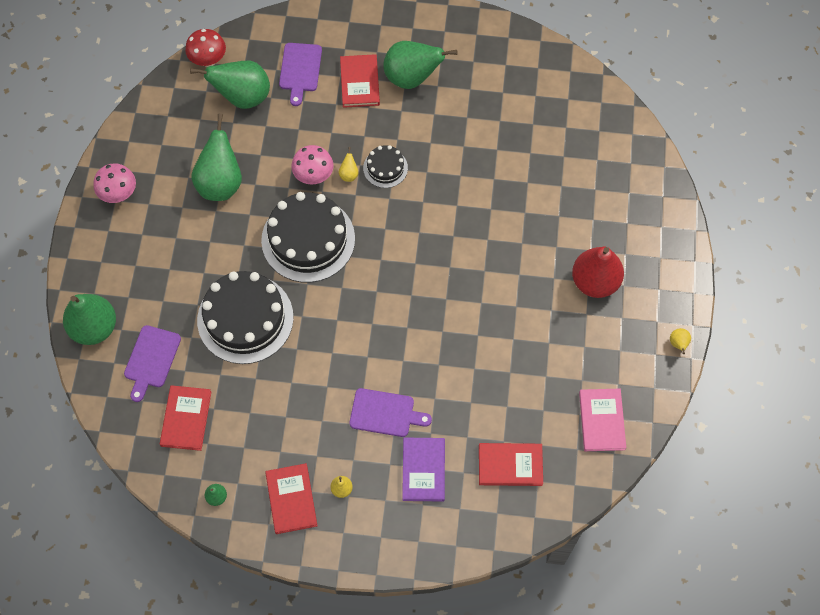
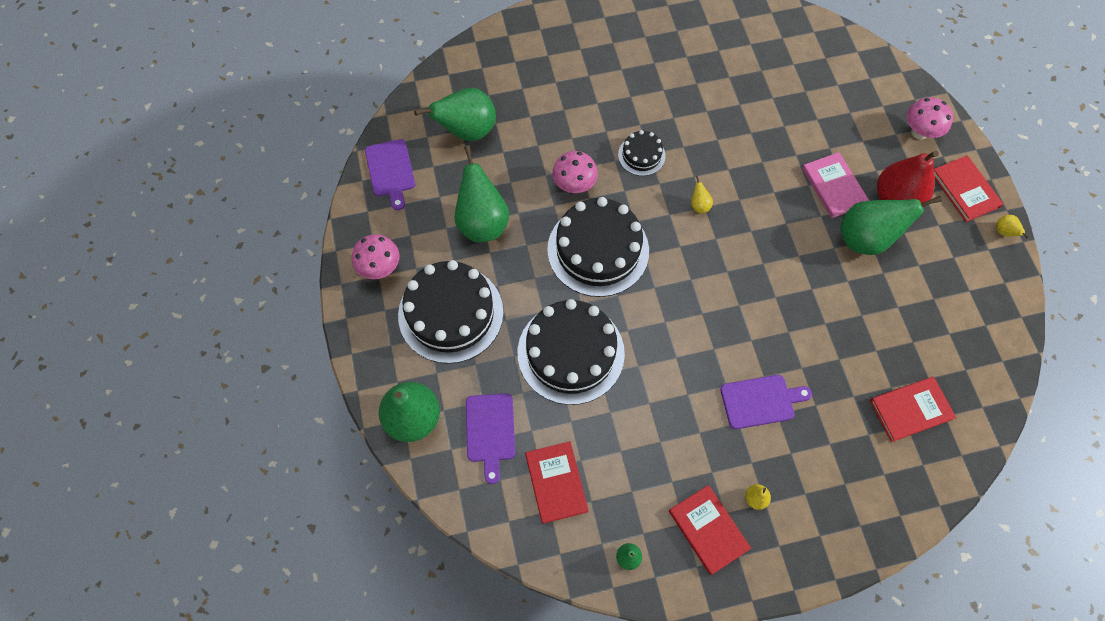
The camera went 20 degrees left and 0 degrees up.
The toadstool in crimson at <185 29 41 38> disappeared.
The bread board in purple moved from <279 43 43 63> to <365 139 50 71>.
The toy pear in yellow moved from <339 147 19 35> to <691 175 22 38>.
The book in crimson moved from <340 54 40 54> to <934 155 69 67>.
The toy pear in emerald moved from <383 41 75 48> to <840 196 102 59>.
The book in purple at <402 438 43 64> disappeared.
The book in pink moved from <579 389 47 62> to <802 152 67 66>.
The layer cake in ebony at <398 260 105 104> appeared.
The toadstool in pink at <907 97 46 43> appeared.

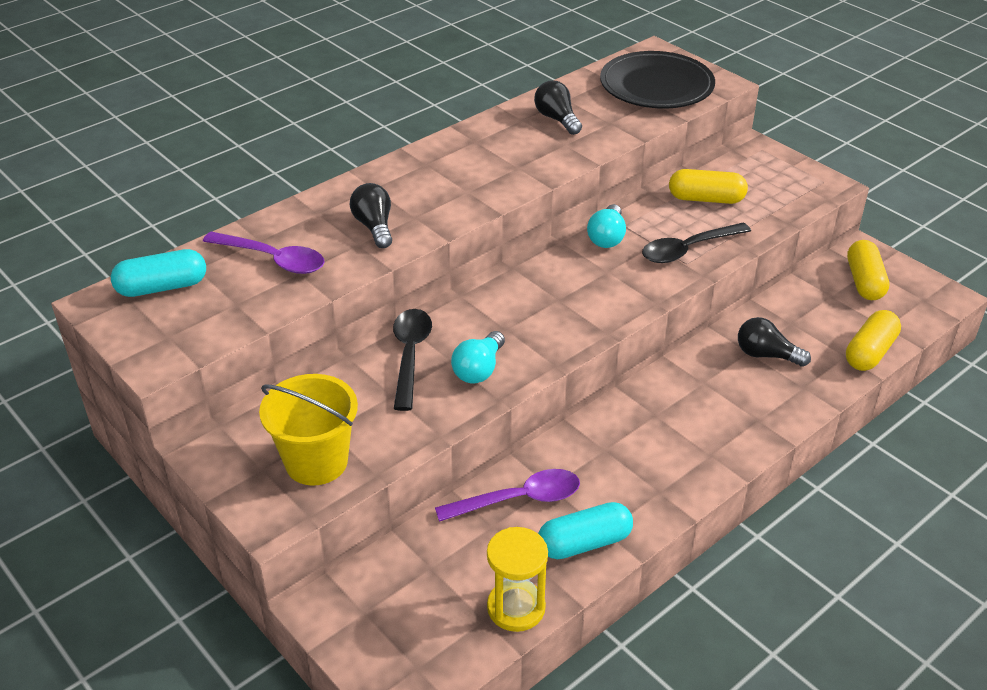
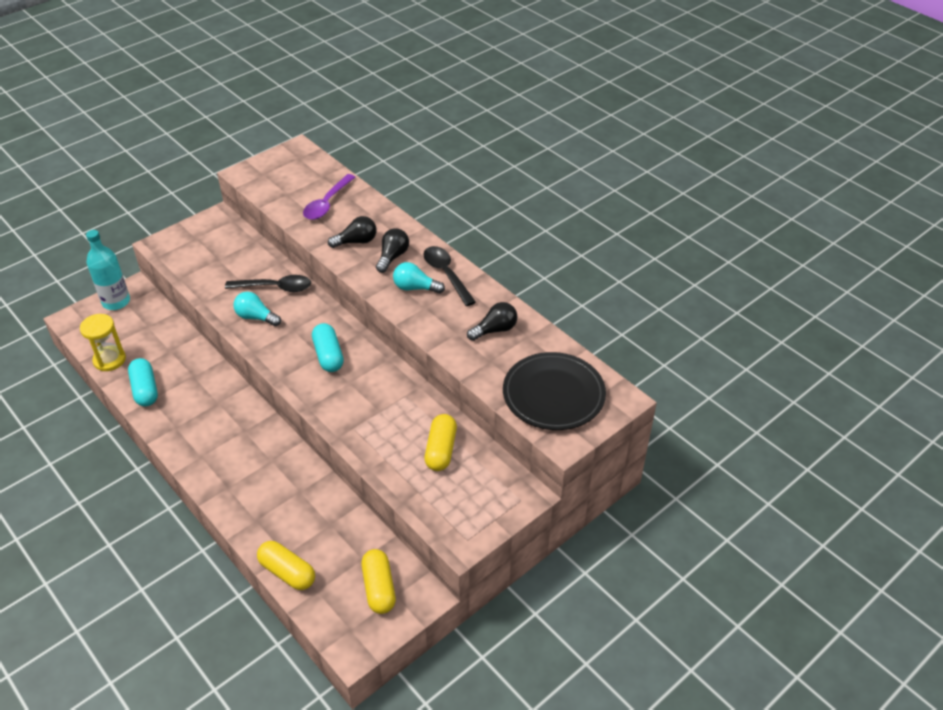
The camera went 90 degrees right and 5 degrees up.
The pill shape in turquoise moved from <111 249 95 48> to <312 323 32 49>.
The pail in yellow at <259 374 99 112> disappeared.
The teaspoon in purple at <435 469 145 53> disappeared.
The light bulb in turquoise moved from <587 204 39 44> to <393 262 52 32>.
The teaspoon in ebony moved from <642 223 109 40> to <423 246 53 60>.
The light bulb in ebony moved from <738 317 73 50> to <376 228 33 45>.
The pill shape in yellow at <847 240 42 60> turned 75 degrees clockwise.
The drink bottle in turquoise at <86 230 44 80> appeared.

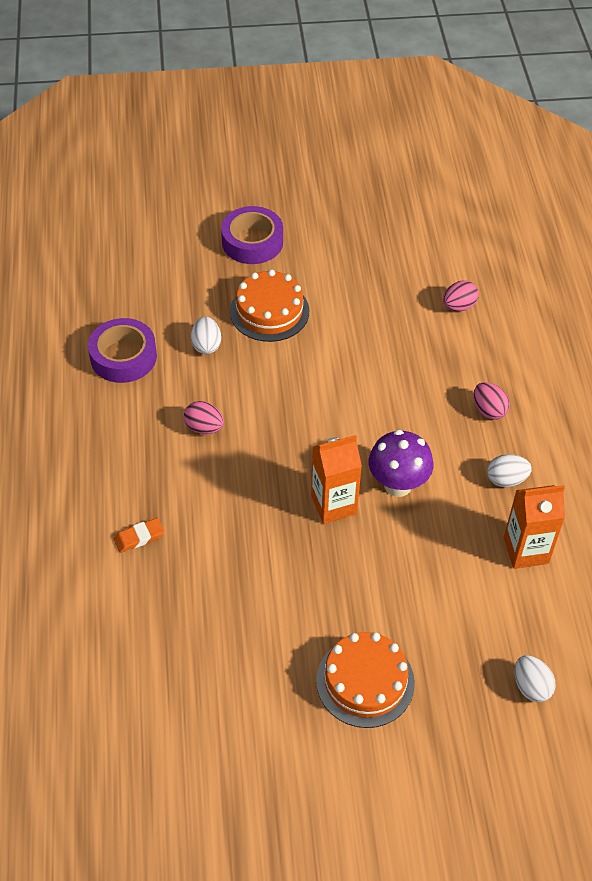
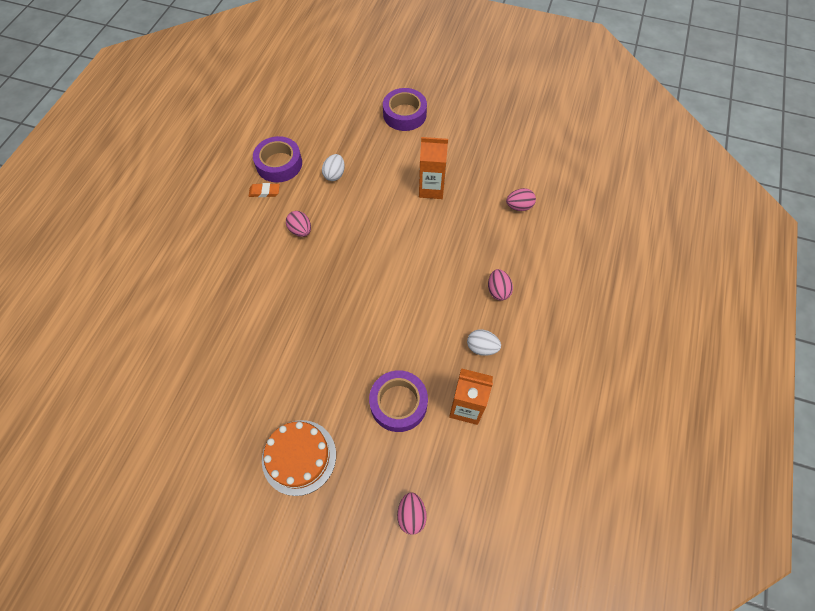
The camera went 25 degrees right and 10 degrees up.
The gum eraser in orange-coloured moved from <114 518 50 35> to <249 183 31 14>.
The layer cake in orange-coloured at <230 270 79 72> disappeared.
The carton in orange-coloured moved from <311 435 51 89> to <419 137 29 62>.
The toadstool in purple at <369 430 64 67> disappeared.
The egg in snow-white at <515 655 41 47> became the egg in pink at <397 493 30 42>.
The sticky tape in purple at <369 370 59 62> appeared.

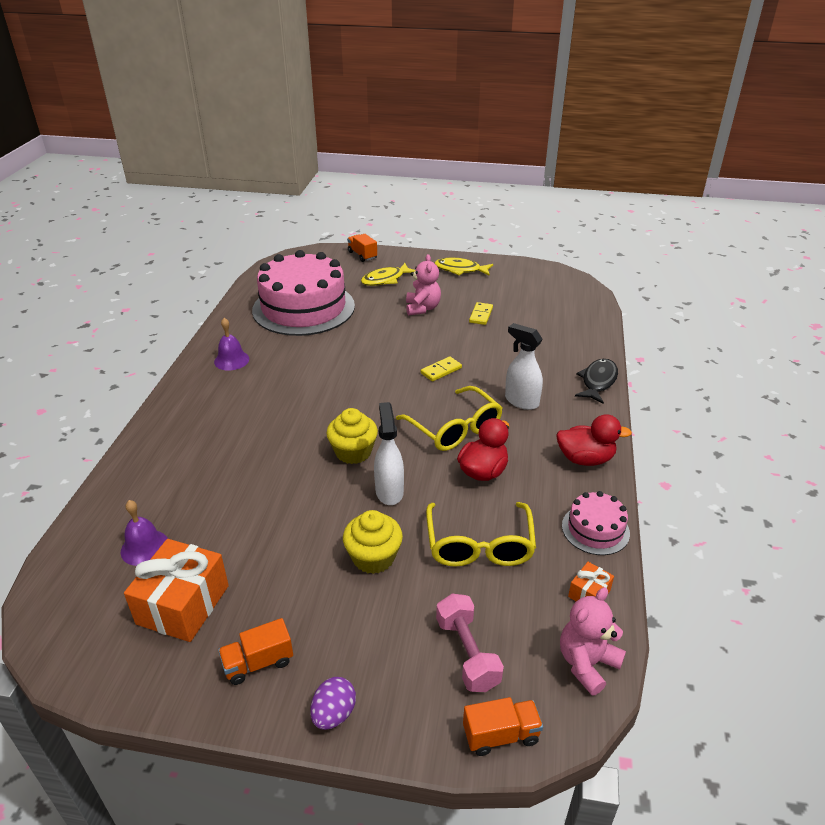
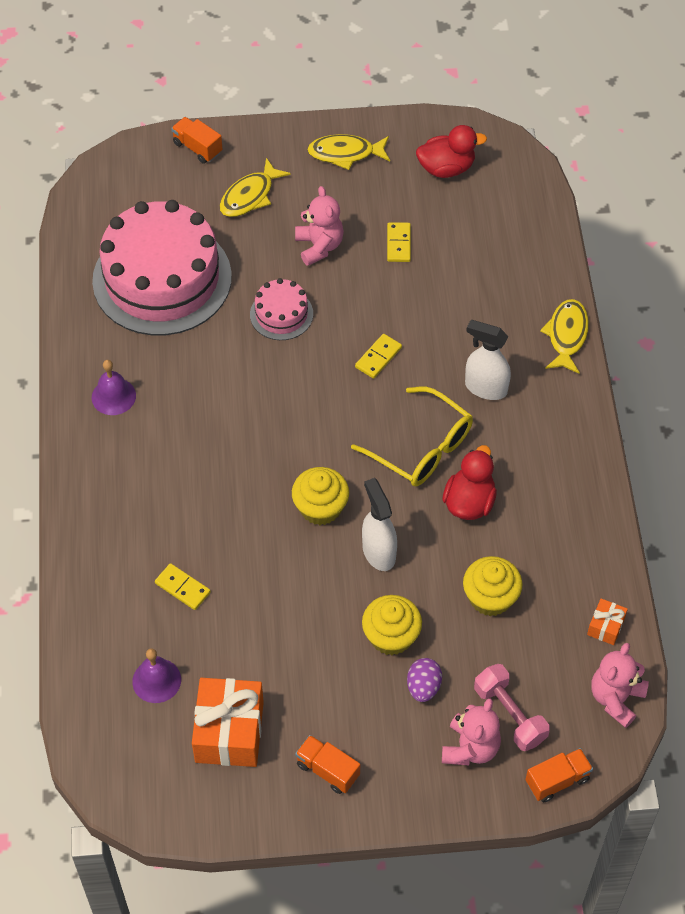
The camera went 15 degrees left and 20 degrees up.
The truck in orange-coloured at <218 618 75 67> turned 75 degrees clockwise.
The egg in purple moved from <311 677 45 53> to <407 658 35 44>.
The glasses in yellow at <426 502 110 65> was replaced by the cupcake in yellow at <463 556 59 60>.
The duck in crimson moved from <556 414 76 52> to <416 125 71 53>.
The layer cake in pink moved from <562 491 68 64> to <250 278 63 62>.
The fish in ebony at <575 359 43 45> became the fish in yellow at <540 299 49 75>.
The domino in yellow at <155 563 56 47> appeared.
The teddy bear in pink at <442 698 59 67> appeared.

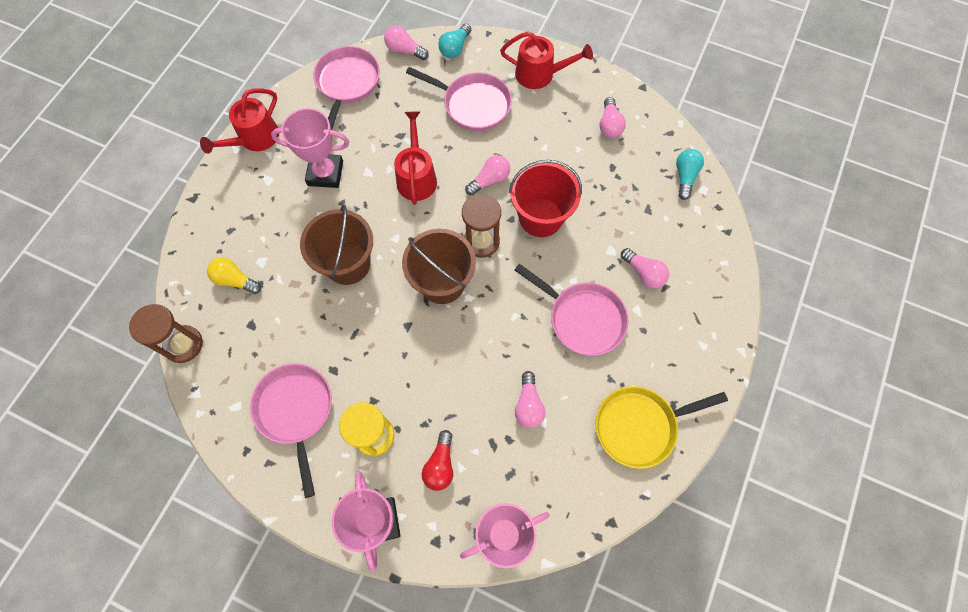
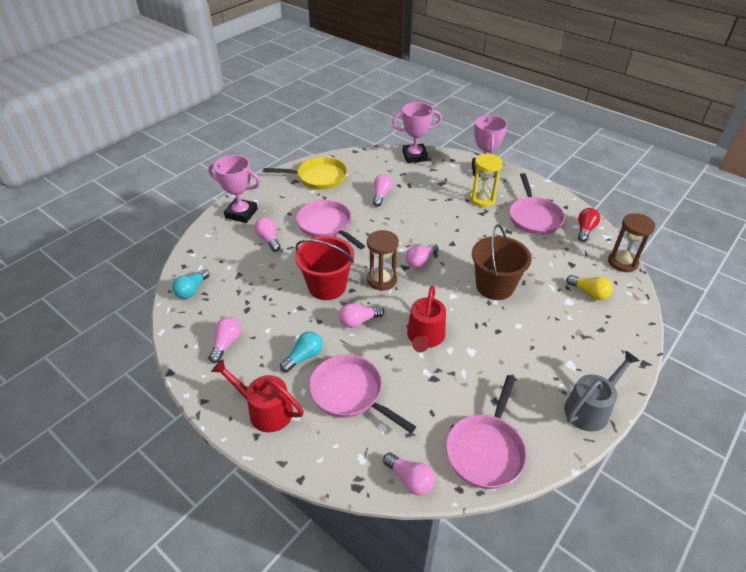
The camera went 165 degrees left and 25 degrees down.
The watering pot in crimson at <200 88 79 66> became the watering pot in ash-grey at <564 350 76 82>.
The prize cup in pink moved from <271 108 78 80> to <208 155 52 68>.
The pail in brown at <402 229 74 75> was replaced by the light bulb in pink at <406 244 33 24>.
The light bulb in crimson moved from <422 430 31 61> to <578 208 22 34>.
The light bulb in turquoise moved from <438 24 34 34> to <280 331 43 42>.

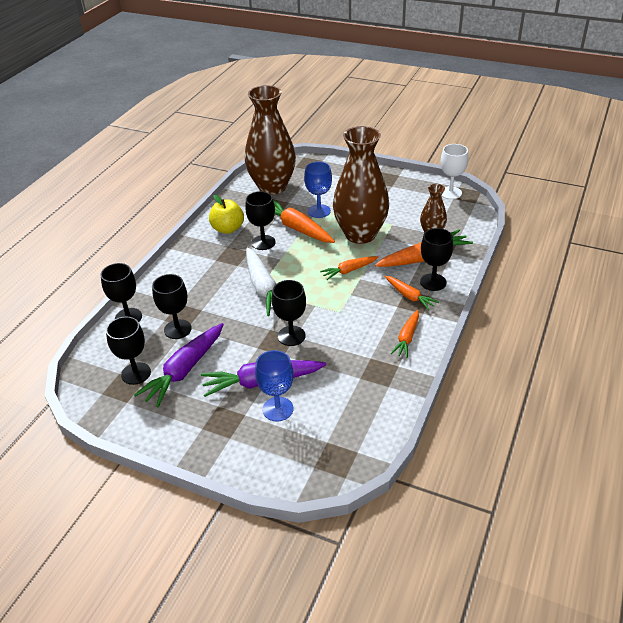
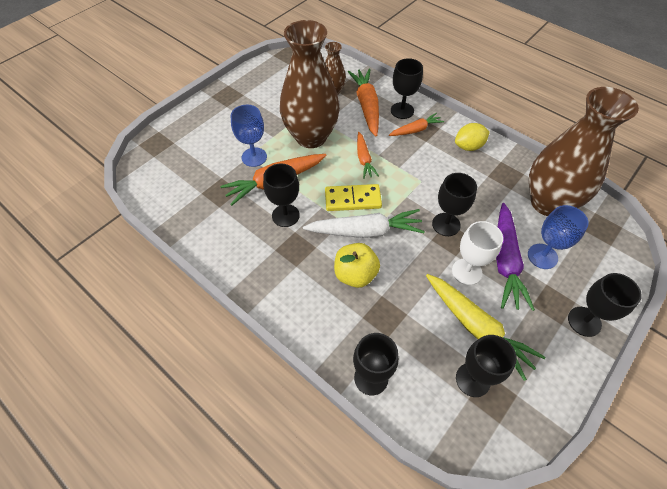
The camera went 75 degrees left and 15 degrees up.
The root vegetable in purple at <134 323 90 84> became the root vegetable in yellow at <426 274 119 107>.
The goblet in ebony moved from <152 274 40 65> to <568 273 74 64>.
The apple in yellow moved from <209 195 35 39> to <334 243 46 45>.
The tall vase in brown moved from <245 85 51 110> to <529 87 110 129>.
The root vegetable in orange-coloured at <390 310 29 48> was replaced by the toy lemon in yellow at <455 123 35 28>.
The goblet in snow-white moved from <441 144 27 55> to <452 221 51 64>.
The domino in yellow at <325 184 57 27> appeared.

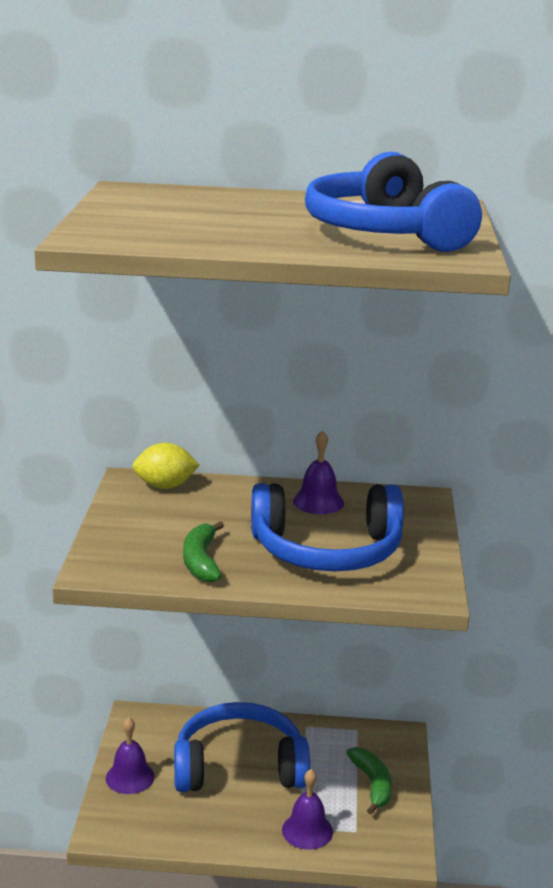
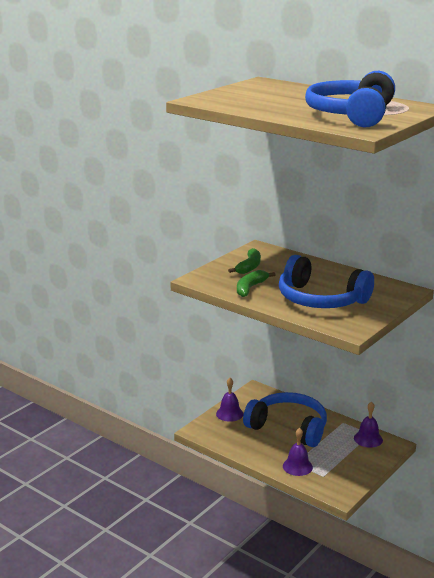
The camera went 35 degrees right and 0 degrees up.
The toy lemon in yellow at <132 443 68 46> disappeared.
The hand bell in purple moved from <293 430 51 84> to <354 402 29 46>.
The toy banana in emerald moved from <347 747 45 67> to <228 248 33 26>.

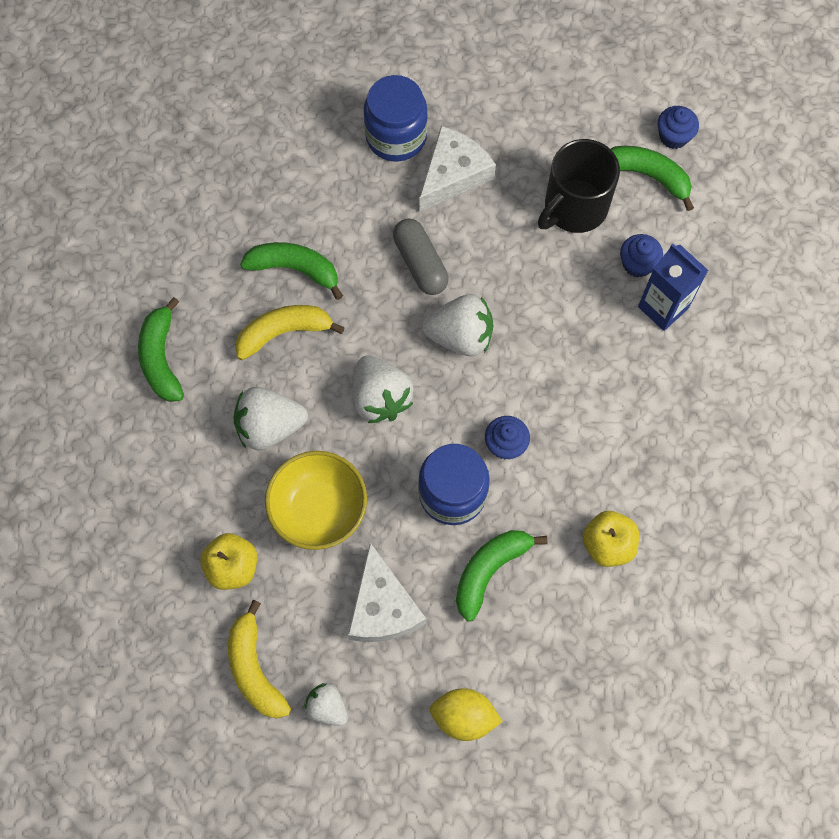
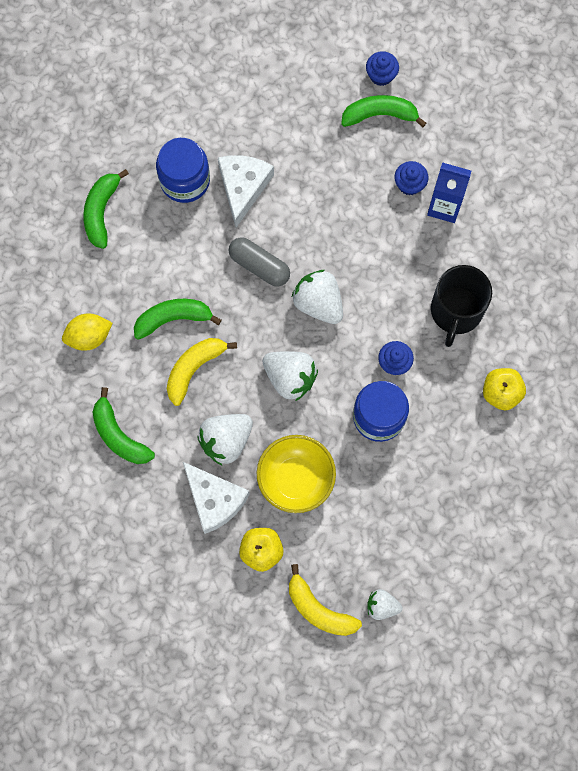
The camera went 30 degrees left and 5 degrees up.
The cheese wedge in snow-white moved from <348 543 78 99> to <183 462 67 72>.
The toy strawberry in snow-white at <422 294 71 62> turned 105 degrees counterclockwise.
The toy lemon in yellow moved from <430 688 73 53> to <62 314 51 37>.
The toy banana in emerald moved from <456 530 92 92> to <83 169 46 80>.
The coffee mug in ebony moved from <538 139 82 94> to <431 265 61 82>.

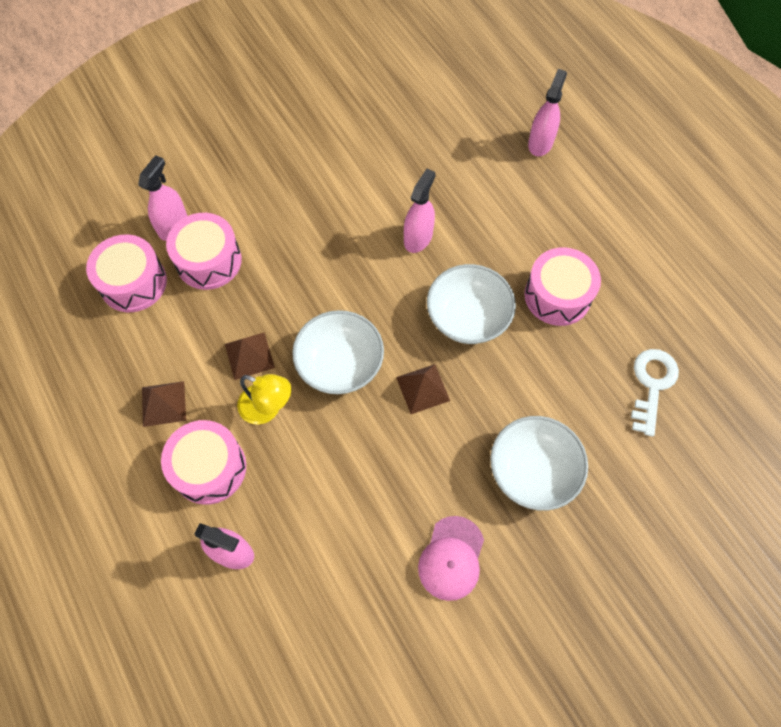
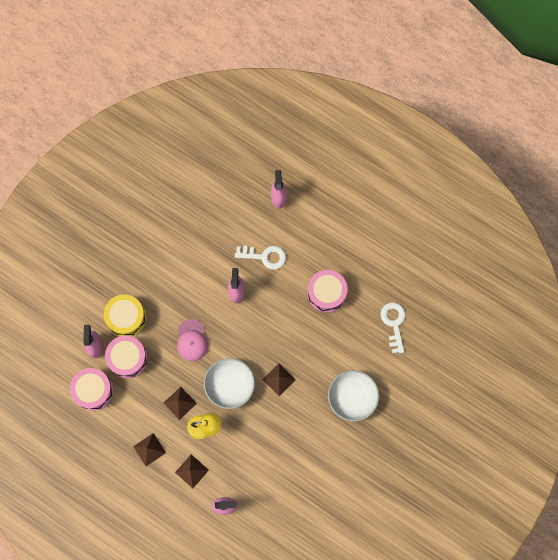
The camera went 25 degrees left and 10 degrees up.
The drum in pink at <161 420 85 85> was replaced by the pyramid in brown at <175 454 34 34>.
The peaked cap in pink moved from <418 516 66 85> to <177 319 31 42>.
The deep dish in snow-white at <427 264 89 80> disappeared.
The drum in yellow at <104 294 42 42> appeared.
The latchkey in snow-white at <235 246 51 24> appeared.

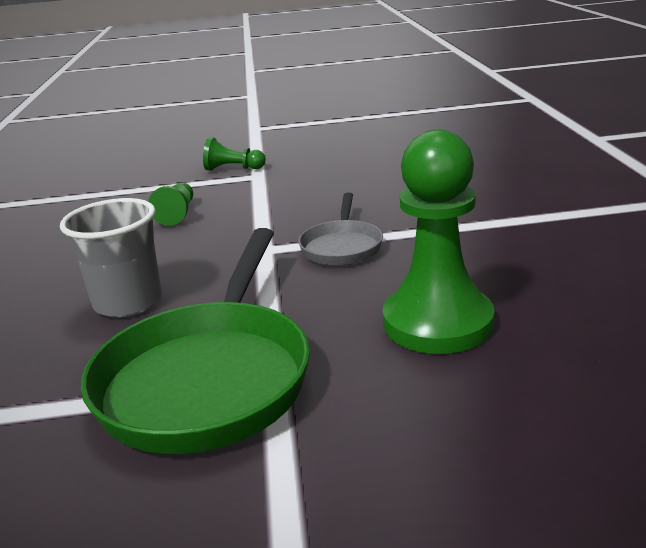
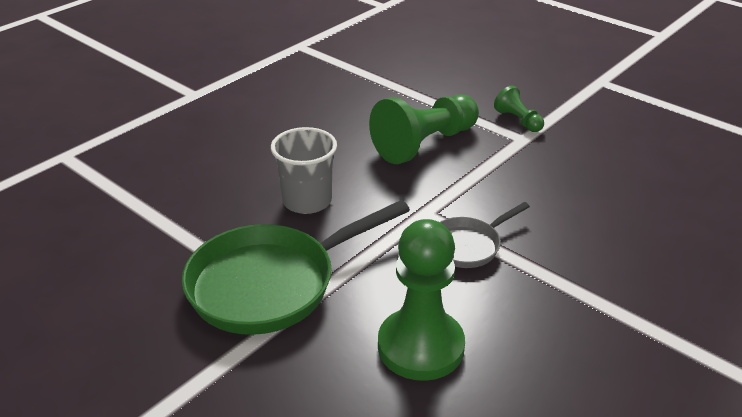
The camera went 45 degrees right and 10 degrees up.
The pawn in emerald at <148 183 45 43> changed to 2.01 times the size.

